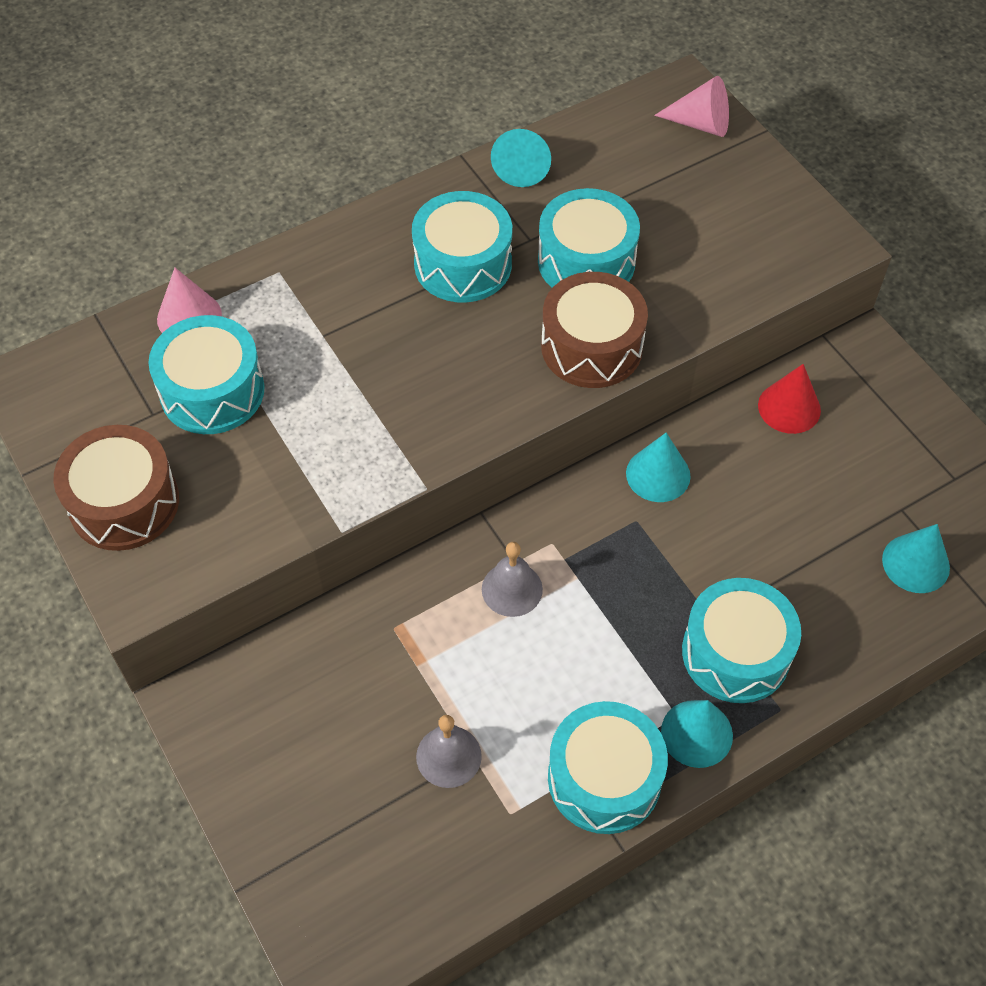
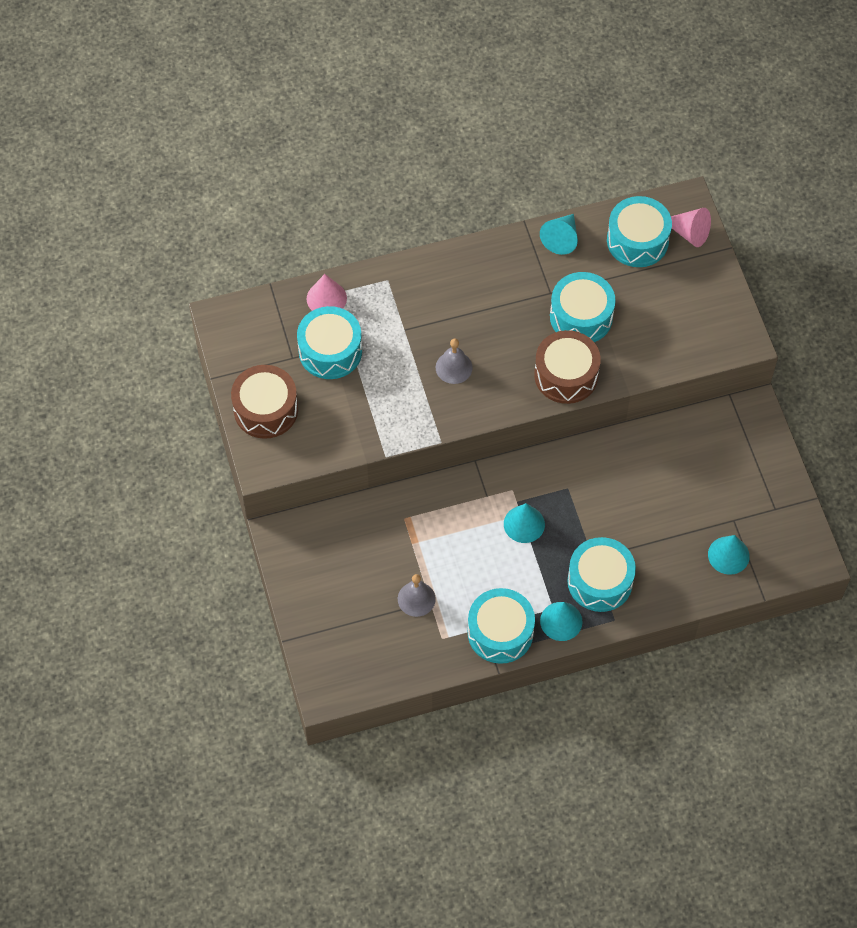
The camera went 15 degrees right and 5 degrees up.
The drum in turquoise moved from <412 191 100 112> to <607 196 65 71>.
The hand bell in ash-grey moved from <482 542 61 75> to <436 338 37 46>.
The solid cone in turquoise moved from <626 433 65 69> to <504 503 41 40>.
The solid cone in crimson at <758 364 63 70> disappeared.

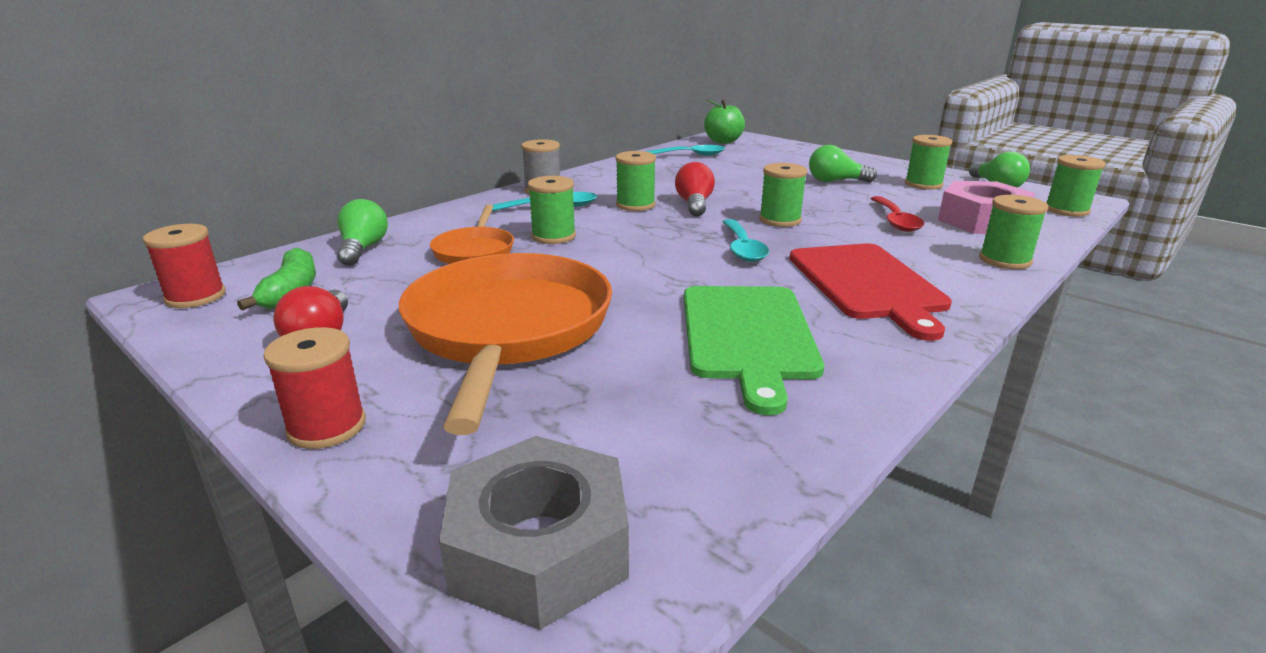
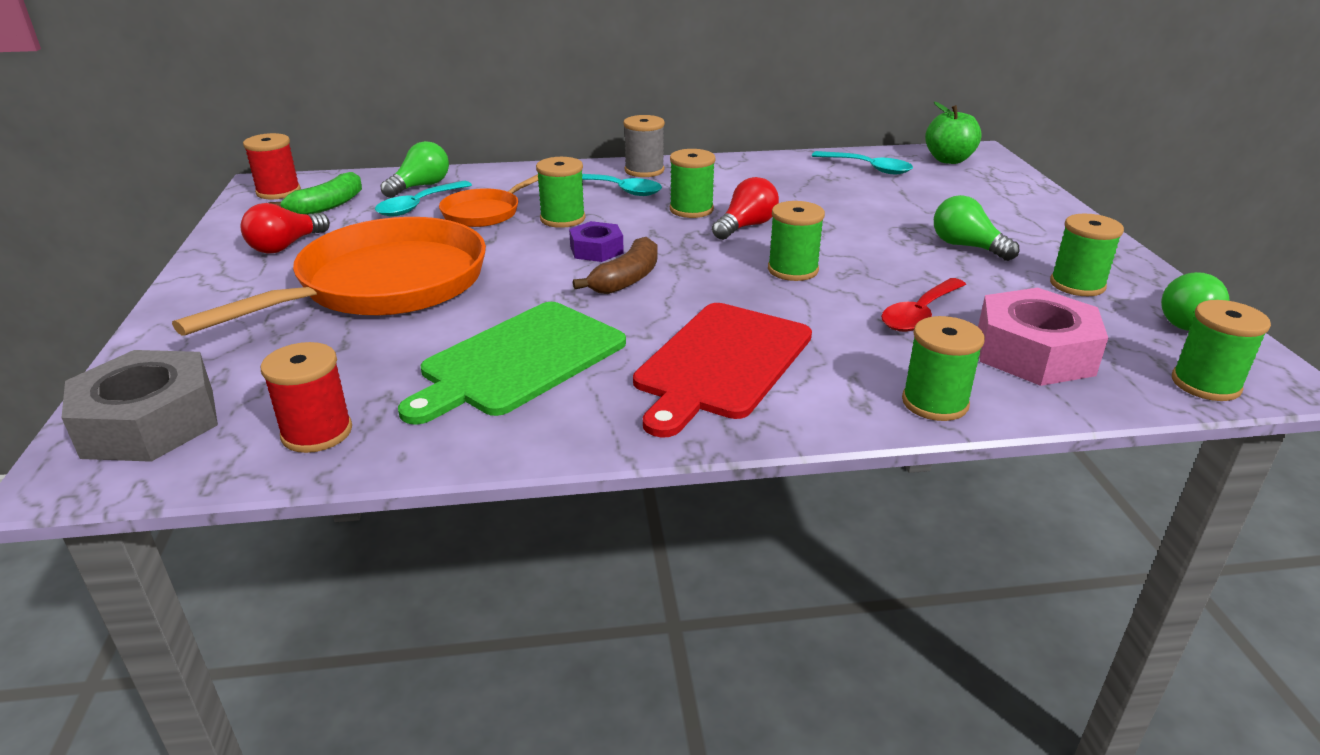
The camera went 40 degrees right and 5 degrees up.
The bobbin in crimson moved from <263 327 103 122> to <261 342 91 111>.
The teaspoon in turquoise moved from <723 219 46 43> to <375 181 97 36>.
The nut in purple at <569 221 55 41> appeared.
The toy banana in brown at <573 237 85 57> appeared.

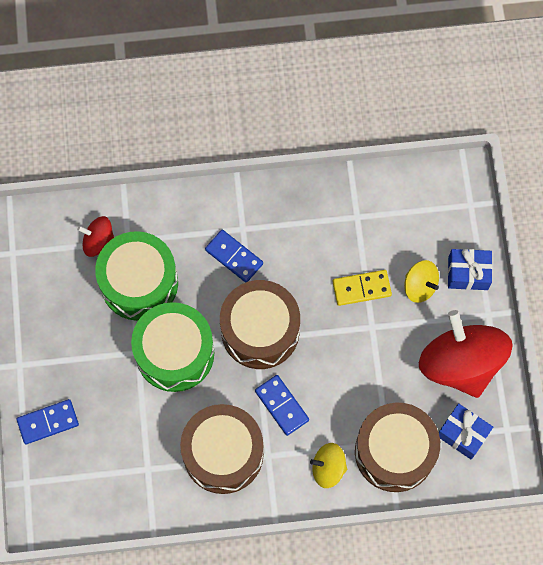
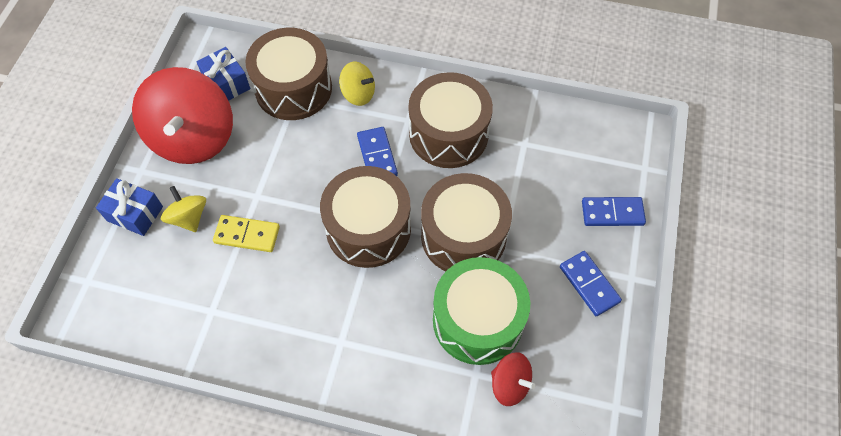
The camera went 160 degrees left and 10 degrees down.
The drum in emerald at <131 302 83 90> became the drum in brown at <421 173 91 98>.
The domino in royal blue moved from <205 230 58 52> to <560 251 62 65>.

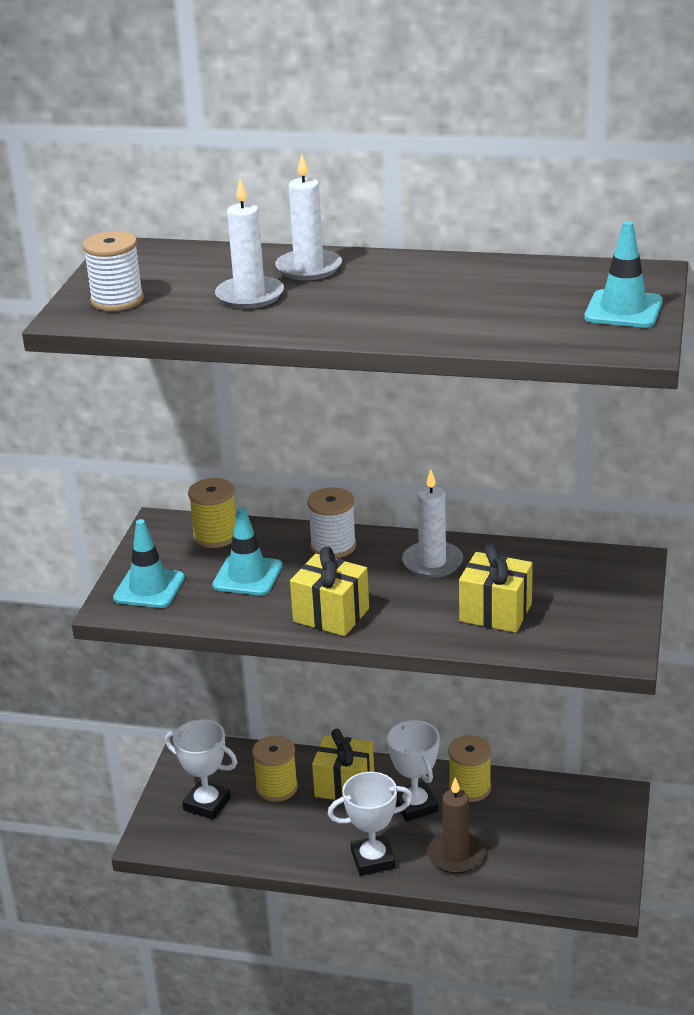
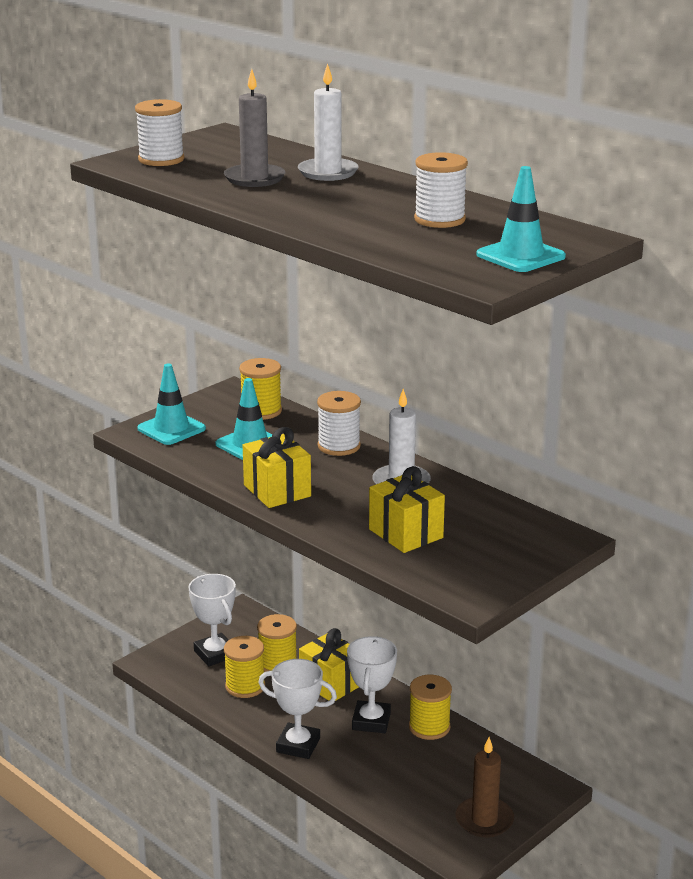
The camera went 30 degrees right and 5 degrees down.
The wax candle in snow-white at <215 179 69 130> became the wax candle in ash-grey at <224 69 62 118>.
The wax candle in brown moved from <427 778 58 96> to <456 737 58 101>.
The bobbin in yellow at <224 636 41 62> appeared.
The bobbin in snow-white at <414 152 54 76> appeared.

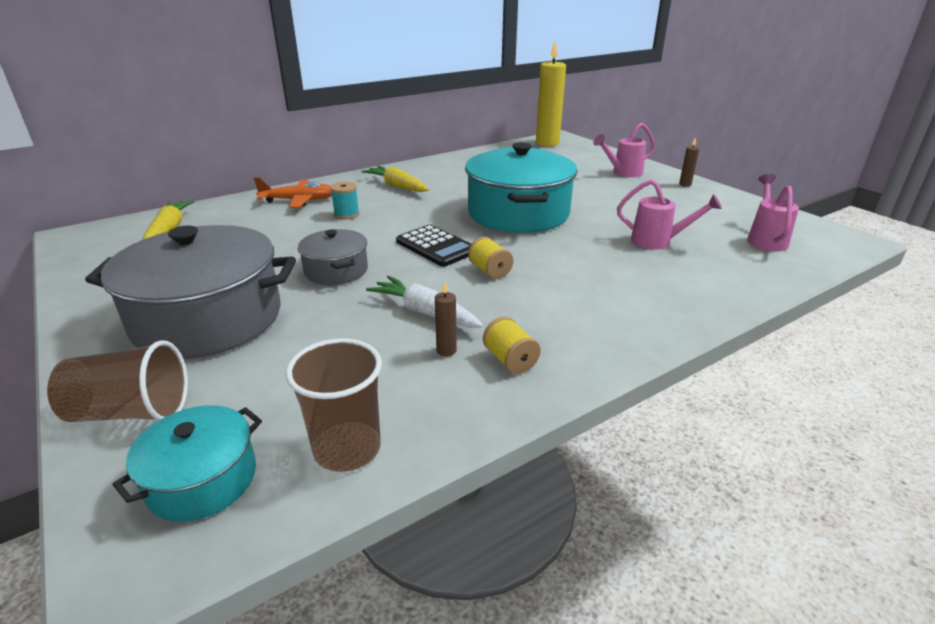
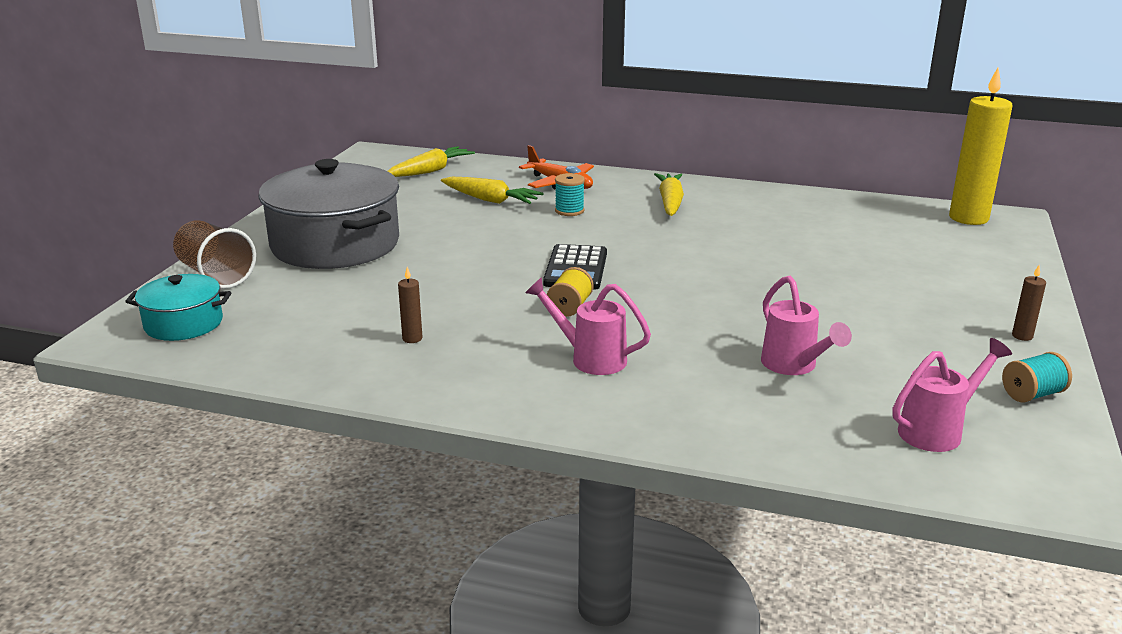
The camera went 50 degrees right and 5 degrees down.
The beaker in brown at <286 338 96 134> disappeared.
The cooking pot in ash-grey at <298 229 70 56> disappeared.
The root vegetable in snow-white at <366 276 117 52> disappeared.
The cooking pot in turquoise at <465 142 113 91> disappeared.
The bobbin in yellow at <483 317 58 57> disappeared.
The watering pot in pink moved from <593 123 62 54> to <525 277 126 98>.
The root vegetable in yellow at <441 177 102 27> appeared.
The bobbin in turquoise at <1002 352 70 50> appeared.

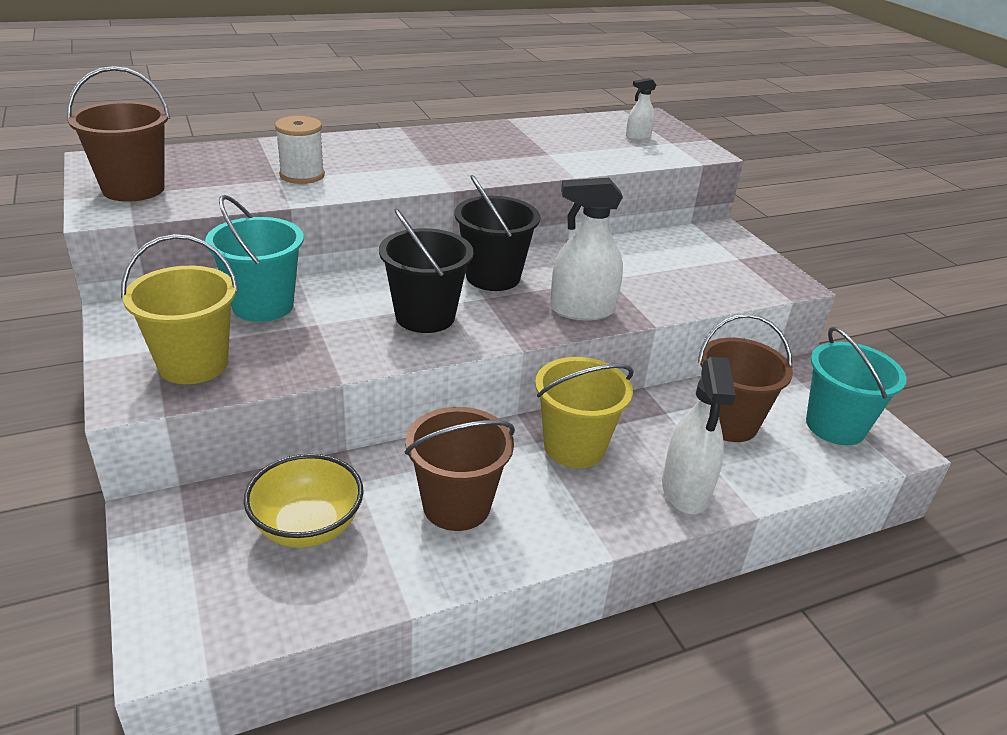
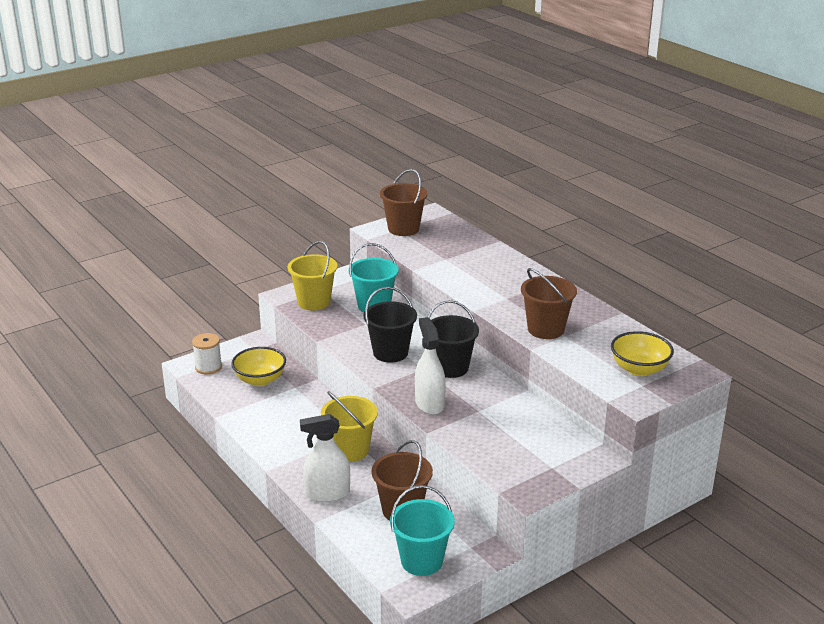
The camera went 80 degrees right and 5 degrees down.
The bobbin in snow-white moved from <275 116 50 68> to <192 333 30 41>.
The pail in brown moved from <405 407 110 124> to <521 268 56 71>.
The spray bottle in snow-white at <626 78 30 62> was replaced by the deep dish in yellow at <611 331 63 45>.

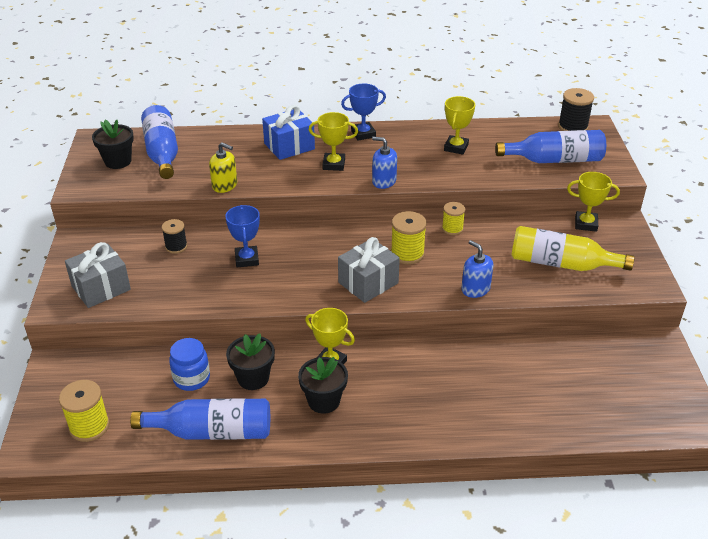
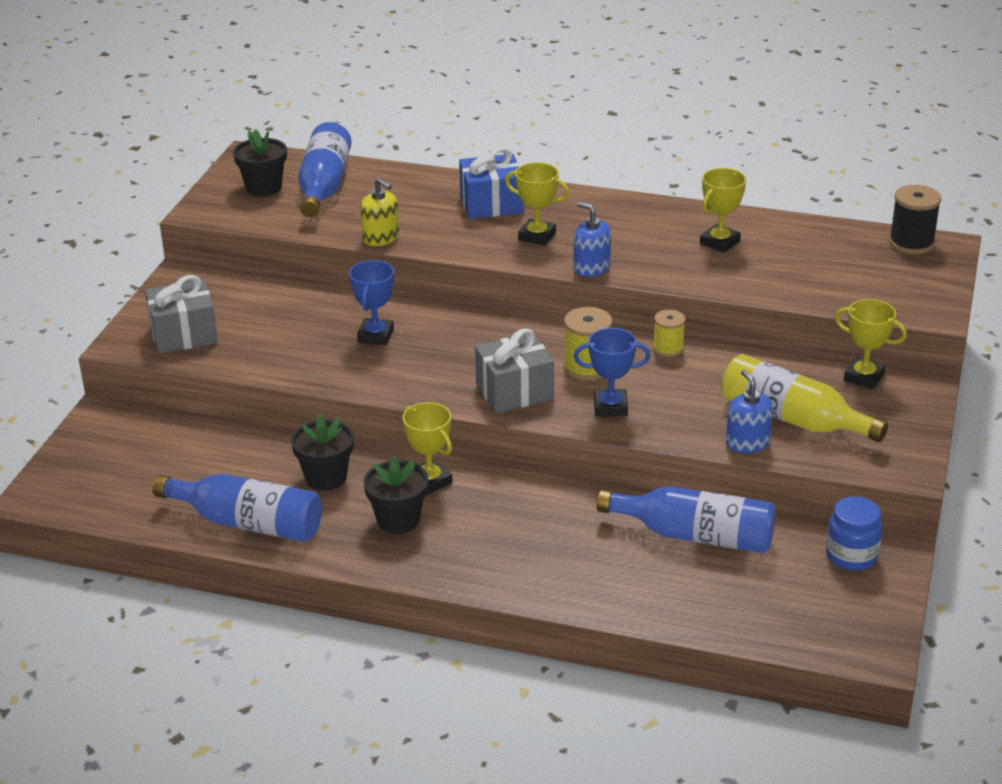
The camera went 20 degrees right and 5 degrees down.
The bobbin in yellow at <59 380 50 62> disappeared.
The bobbin in ebony at <162 219 25 35> disappeared.
The jar in royal blue moved from <169 338 41 53> to <826 496 56 75>.
The prize cup in royal blue moved from <341 84 45 57> to <574 328 77 89>.
The pump bottle in royal blue moved from <461 240 33 58> to <726 370 47 83>.
The drink bottle in royal blue moved from <495 130 111 33> to <597 486 179 67>.

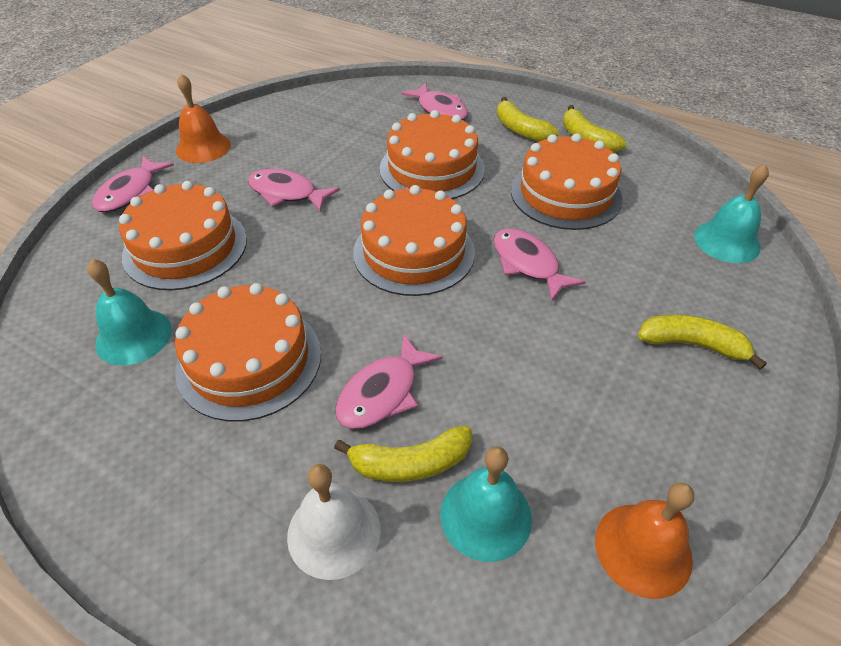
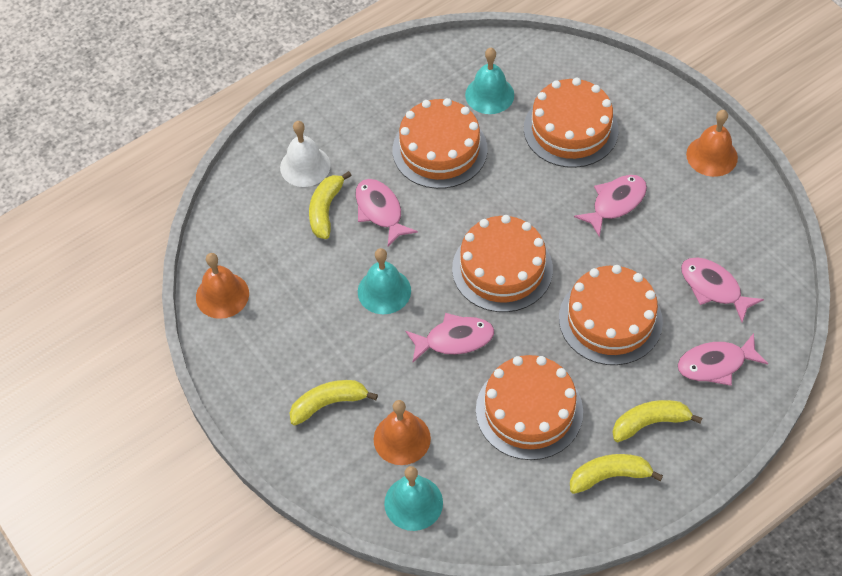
The camera went 115 degrees right and 10 degrees up.
The fish in pink moved from <92 156 82 56> to <681 257 83 65>.
The hand bell in turquoise moved from <440 447 92 115> to <358 248 53 66>.
The toy banana in yellow at <638 314 129 56> turned 150 degrees counterclockwise.
The hand bell in orange-coloured at <374 400 57 65> appeared.

